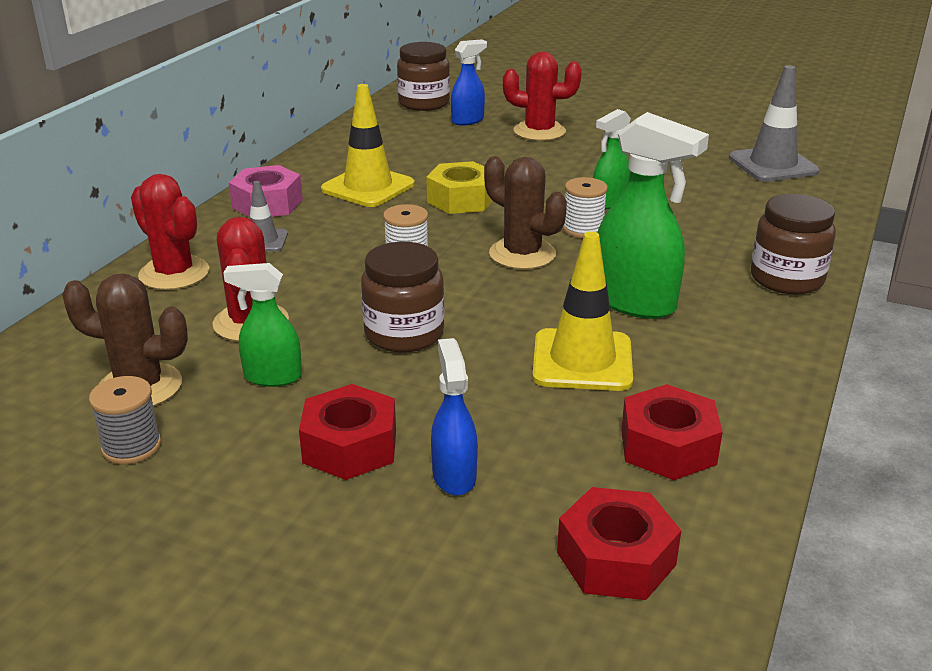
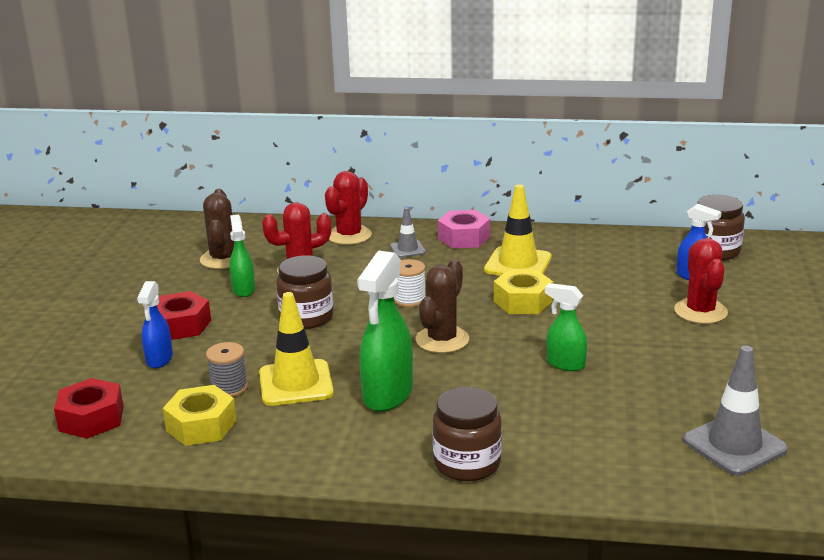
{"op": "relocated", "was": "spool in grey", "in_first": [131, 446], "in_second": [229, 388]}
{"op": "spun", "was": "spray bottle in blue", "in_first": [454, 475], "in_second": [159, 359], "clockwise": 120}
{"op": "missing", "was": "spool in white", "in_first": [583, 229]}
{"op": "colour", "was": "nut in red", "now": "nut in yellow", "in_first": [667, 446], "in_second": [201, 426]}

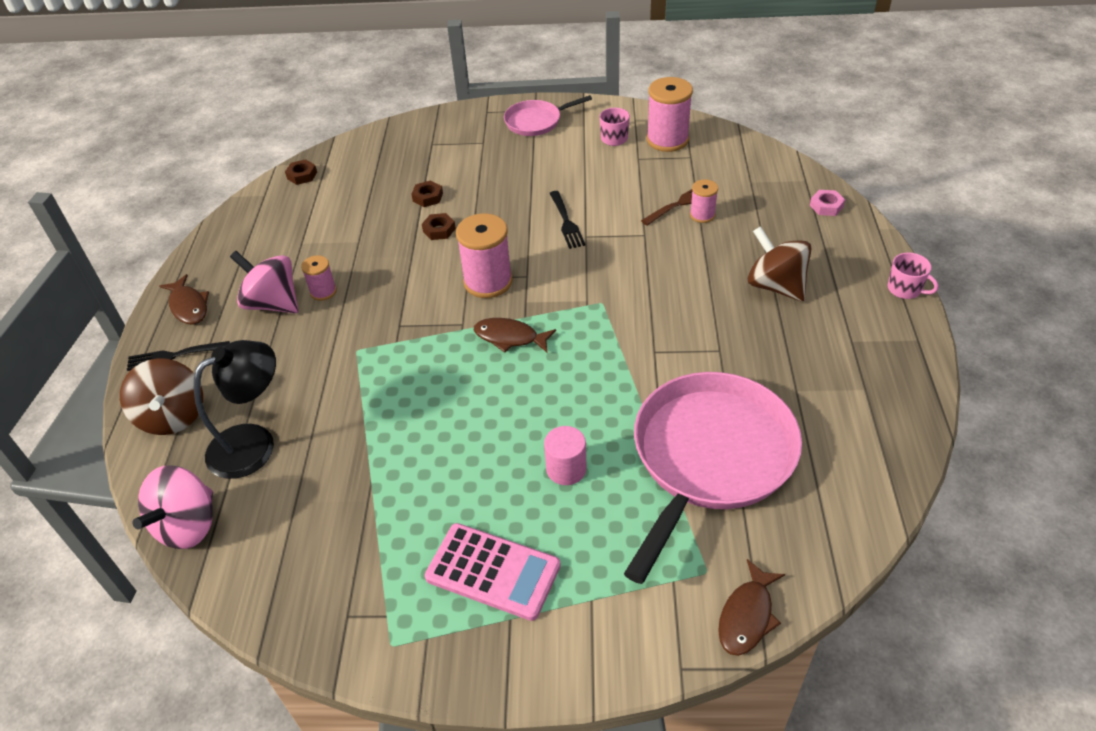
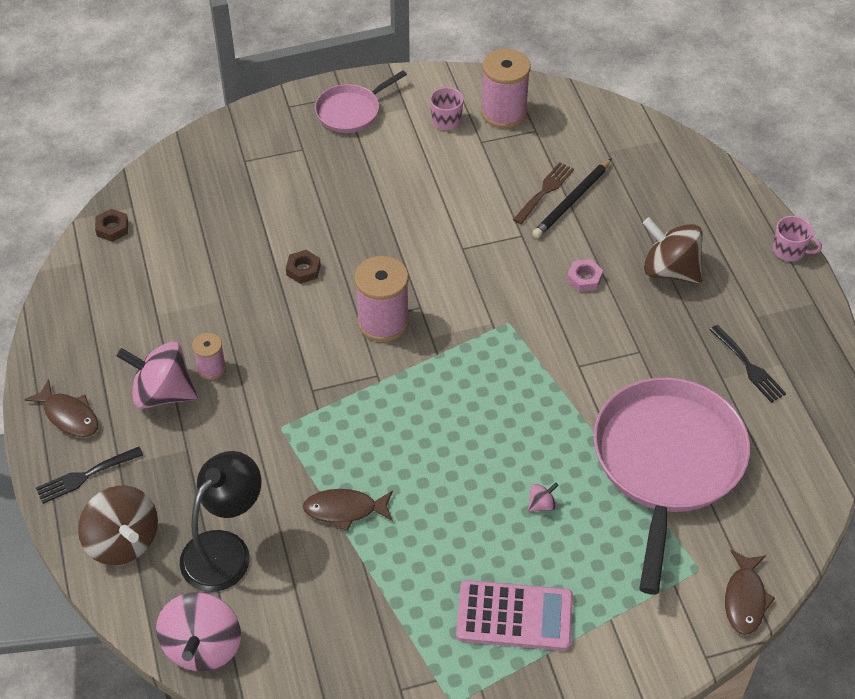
{"op": "missing", "was": "nut in brown", "in_first": [427, 197]}
{"op": "relocated", "was": "fish in brown", "in_first": [510, 337], "in_second": [344, 510]}
{"op": "exchanged", "was": "cylinder in pink", "now": "spinning top in pink", "in_first": [566, 469], "in_second": [541, 504]}
{"op": "relocated", "was": "fork in black", "in_first": [566, 222], "in_second": [749, 366]}
{"op": "exchanged", "was": "spool in pink", "now": "pencil in black", "in_first": [702, 215], "in_second": [572, 201]}
{"op": "relocated", "was": "nut in pink", "in_first": [826, 206], "in_second": [584, 278]}

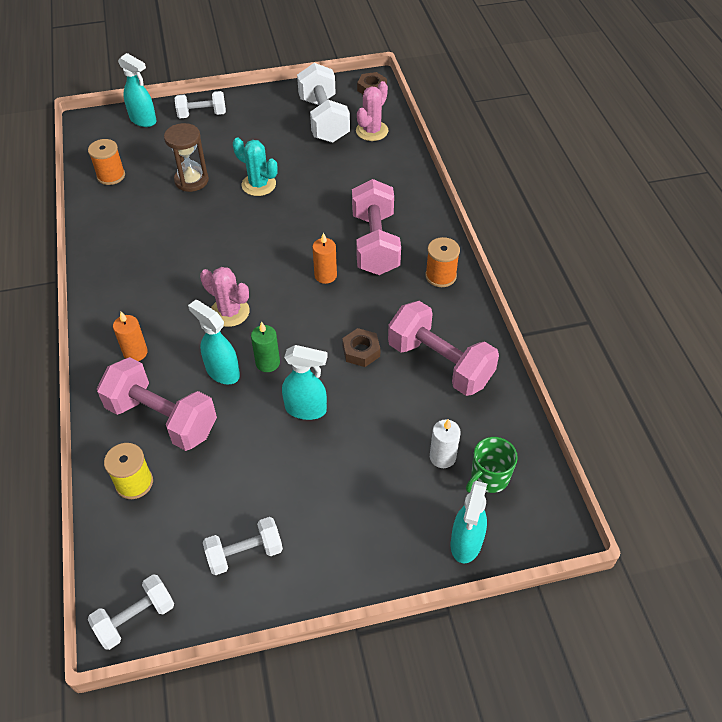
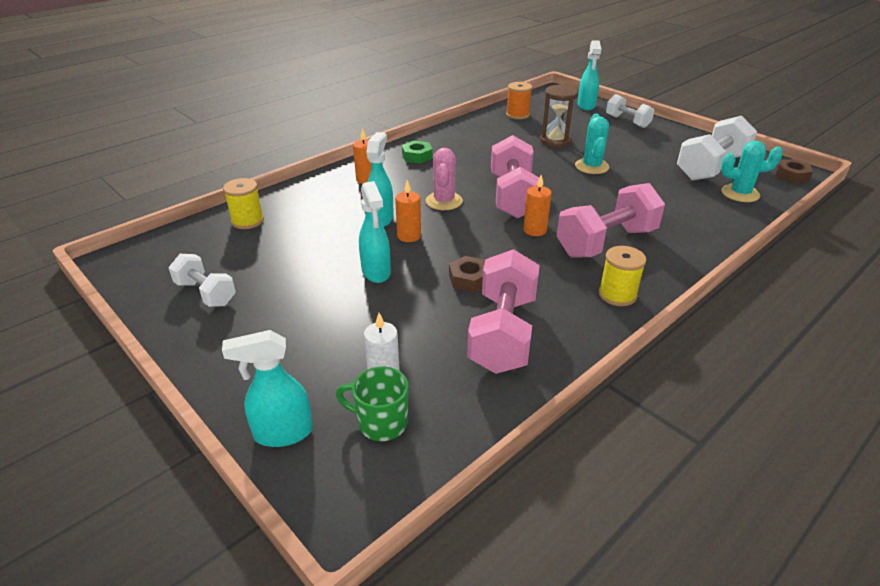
{"op": "missing", "was": "dumbbell in white", "in_first": [136, 618]}
{"op": "relocated", "was": "dumbbell in pink", "in_first": [162, 418], "in_second": [513, 197]}
{"op": "colour", "was": "candle in green", "now": "candle in orange", "in_first": [268, 363], "in_second": [409, 236]}
{"op": "colour", "was": "cactus in pink", "now": "cactus in turquoise", "in_first": [372, 131], "in_second": [740, 193]}
{"op": "colour", "was": "spool in orange", "now": "spool in yellow", "in_first": [440, 276], "in_second": [617, 295]}
{"op": "appeared", "now": "nut in green", "in_second": [417, 156]}

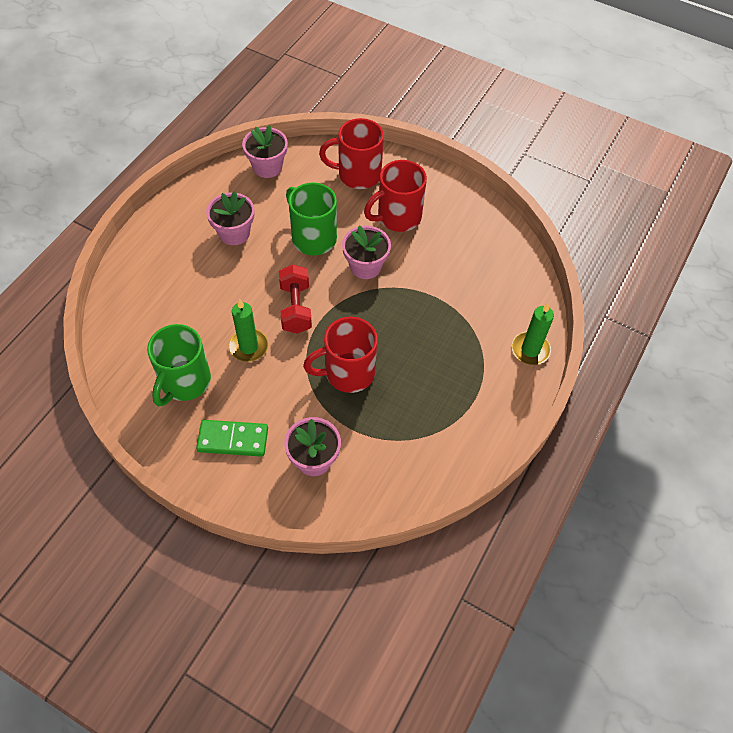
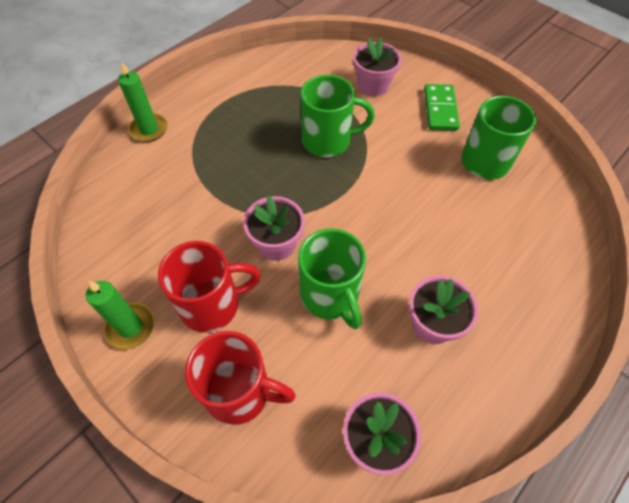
{"op": "spun", "was": "domino in green", "in_first": [233, 439], "in_second": [440, 109], "clockwise": 75}
{"op": "relocated", "was": "candle in green", "in_first": [248, 347], "in_second": [130, 327]}
{"op": "missing", "was": "dumbbell in red", "in_first": [296, 308]}
{"op": "colour", "was": "mug in red", "now": "mug in green", "in_first": [347, 373], "in_second": [328, 141]}

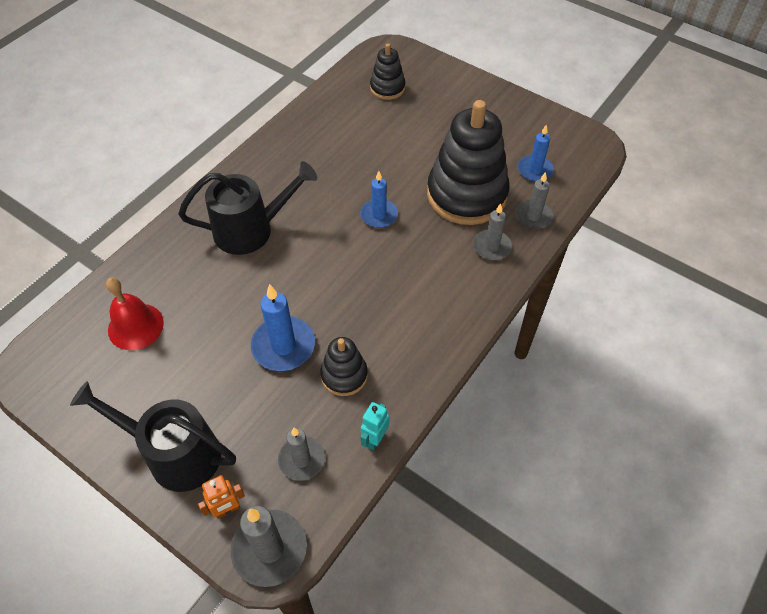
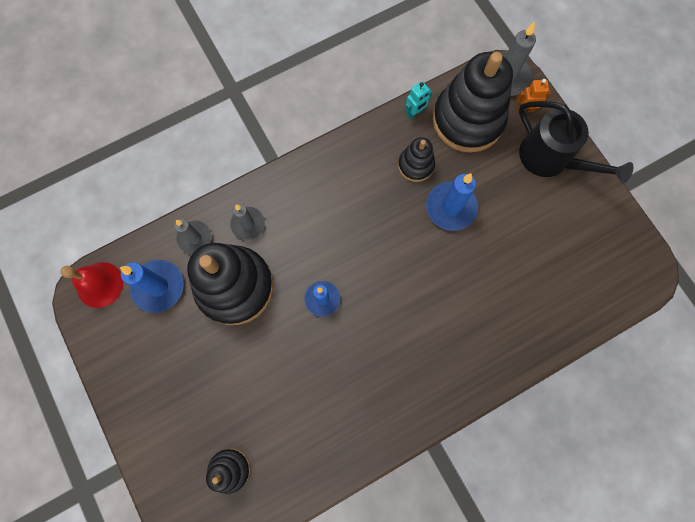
{"op": "relocated", "was": "bell in red", "in_first": [135, 326], "in_second": [100, 284]}
{"op": "missing", "was": "watering can in black", "in_first": [251, 230]}
{"op": "exchanged", "was": "candle in grey", "now": "stacking toy in black", "in_first": [301, 459], "in_second": [467, 120]}
{"op": "size", "was": "candle in blue", "in_first": [535, 170], "in_second": [158, 287], "ratio": 1.5}

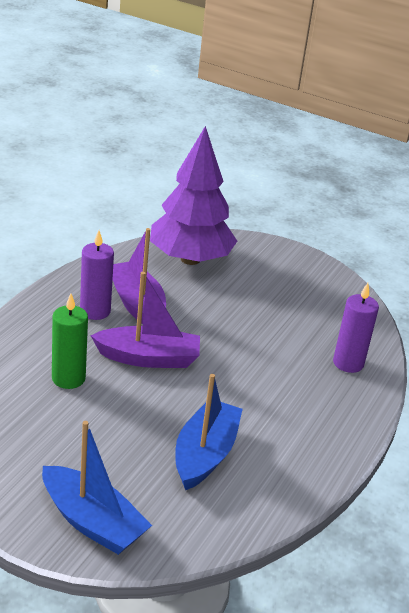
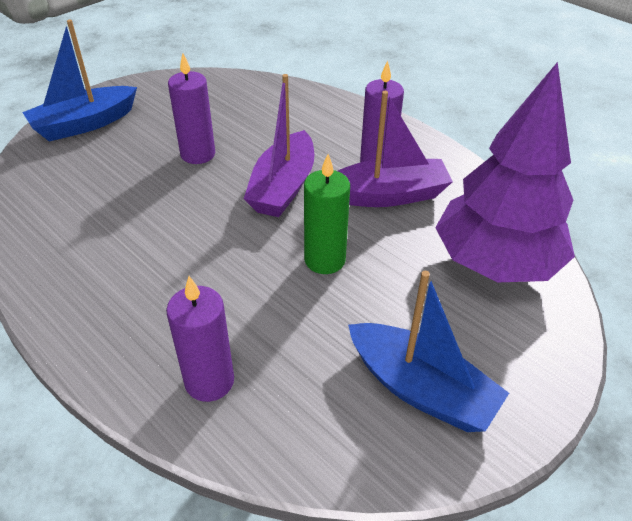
{"op": "relocated", "was": "candle in green", "in_first": [68, 378], "in_second": [325, 260]}
{"op": "relocated", "was": "boat in blue", "in_first": [205, 454], "in_second": [421, 389]}
{"op": "appeared", "now": "candle in purple", "in_second": [198, 154]}

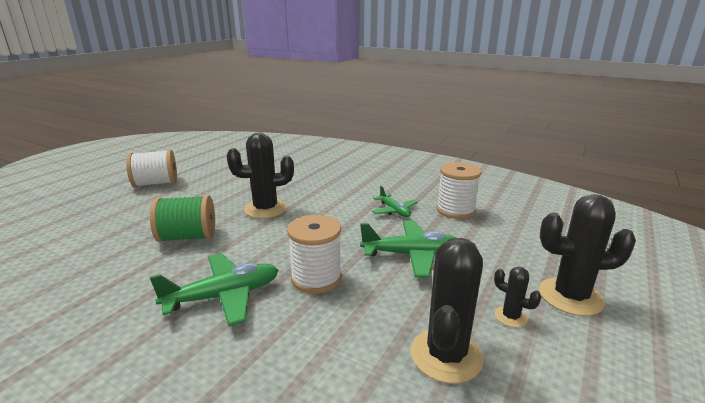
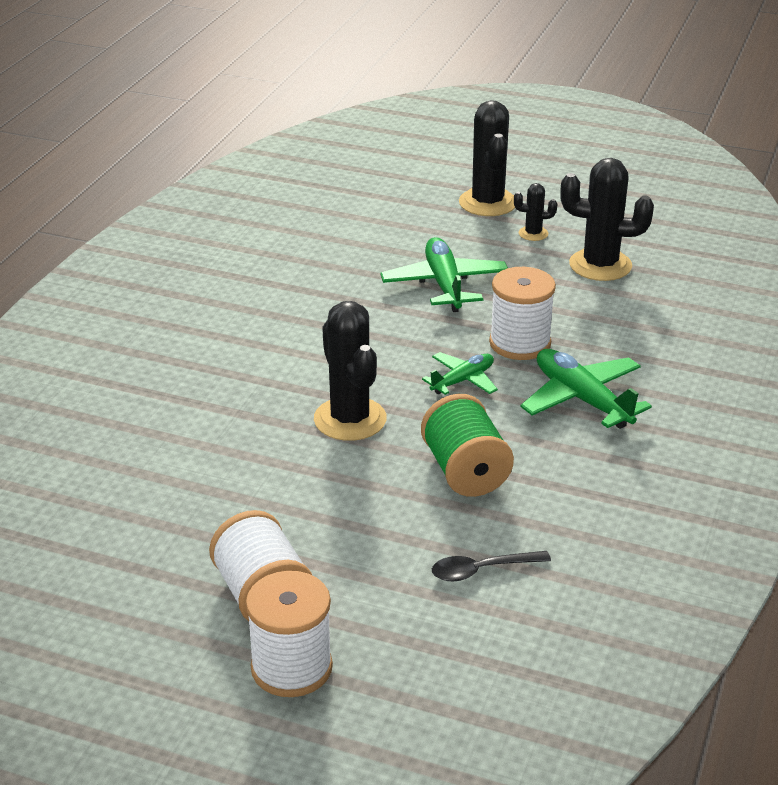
{"op": "relocated", "was": "plane in green", "in_first": [394, 211], "in_second": [462, 380]}
{"op": "relocated", "was": "spool in white", "in_first": [455, 210], "in_second": [291, 668]}
{"op": "spun", "was": "cactus in black", "in_first": [510, 317], "in_second": [533, 234], "clockwise": 60}
{"op": "appeared", "now": "spoon in black", "in_second": [482, 570]}

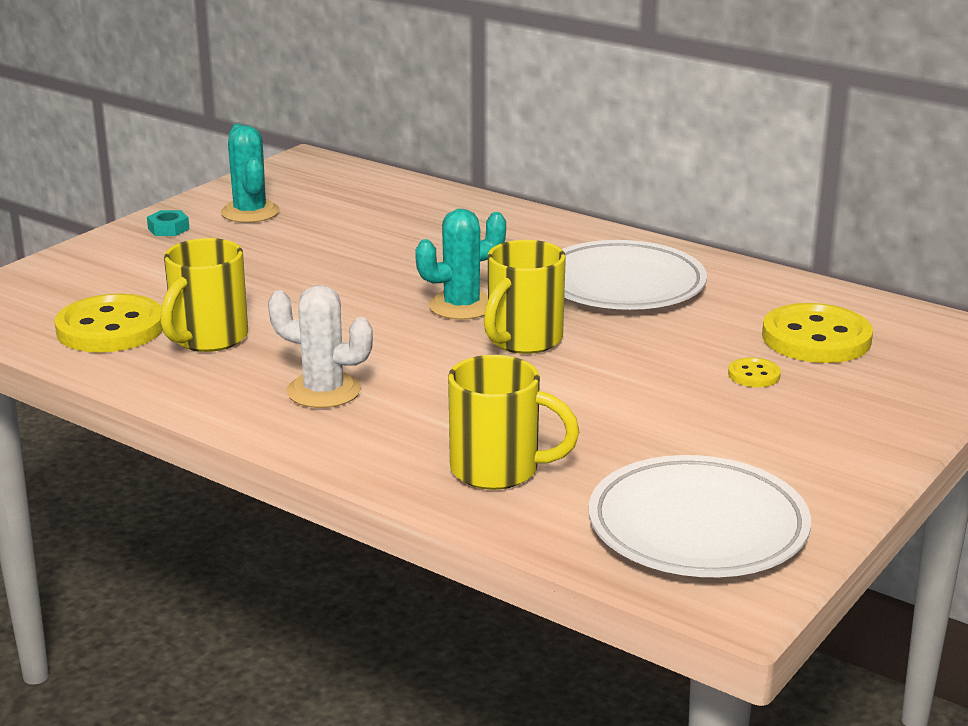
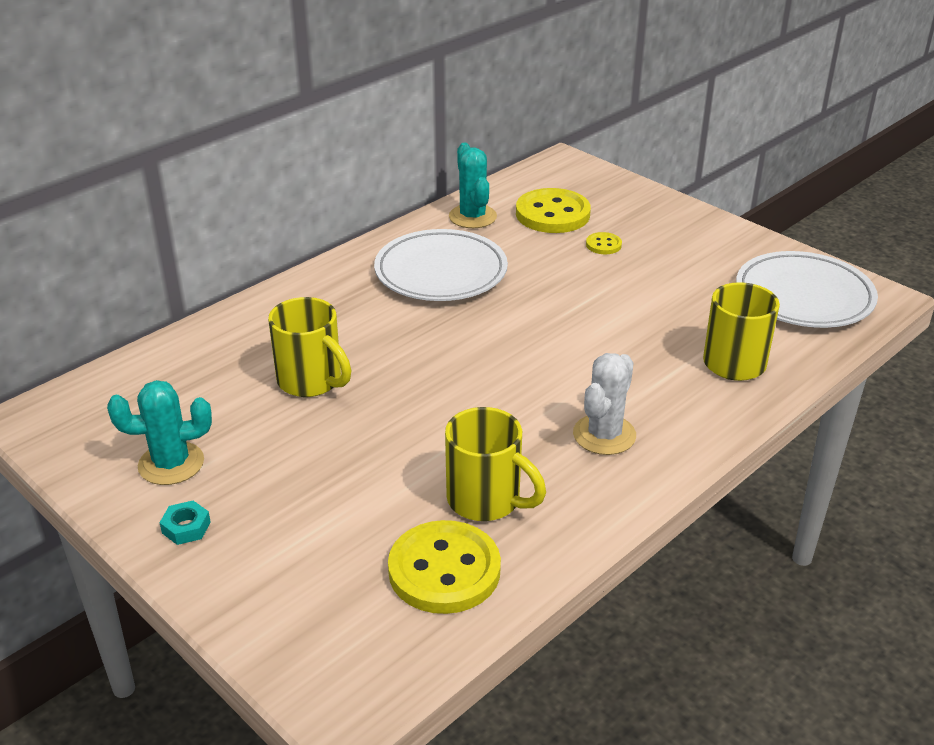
{"op": "relocated", "was": "cactus in turquoise", "in_first": [461, 306], "in_second": [472, 217]}
{"op": "relocated", "was": "mug in yellow", "in_first": [523, 340], "in_second": [311, 381]}

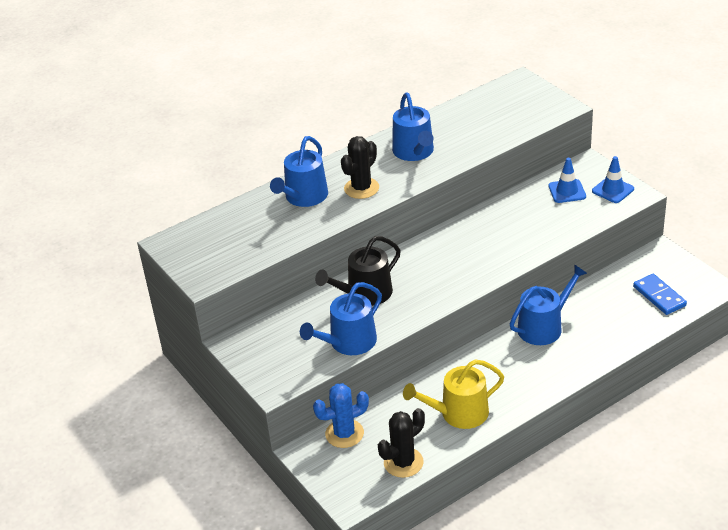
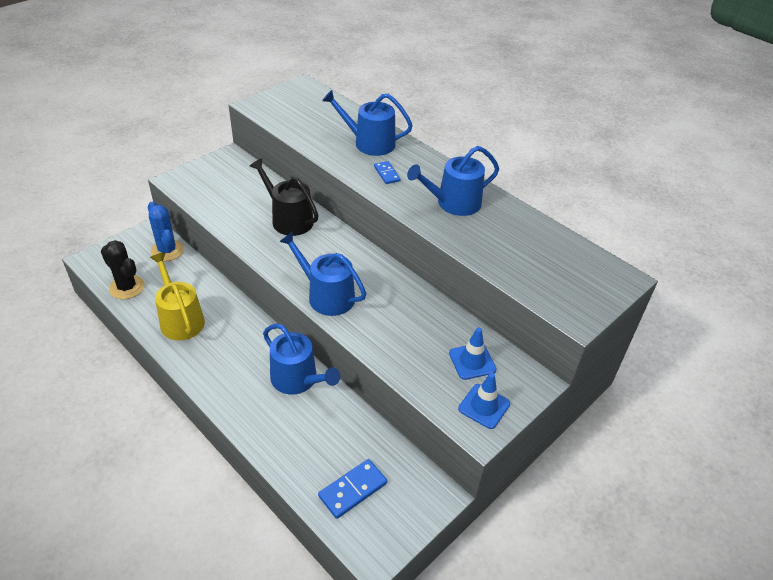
{"op": "relocated", "was": "watering can in blue", "in_first": [348, 343], "in_second": [326, 295]}
{"op": "exchanged", "was": "cactus in black", "now": "domino in blue", "in_first": [361, 188], "in_second": [387, 174]}

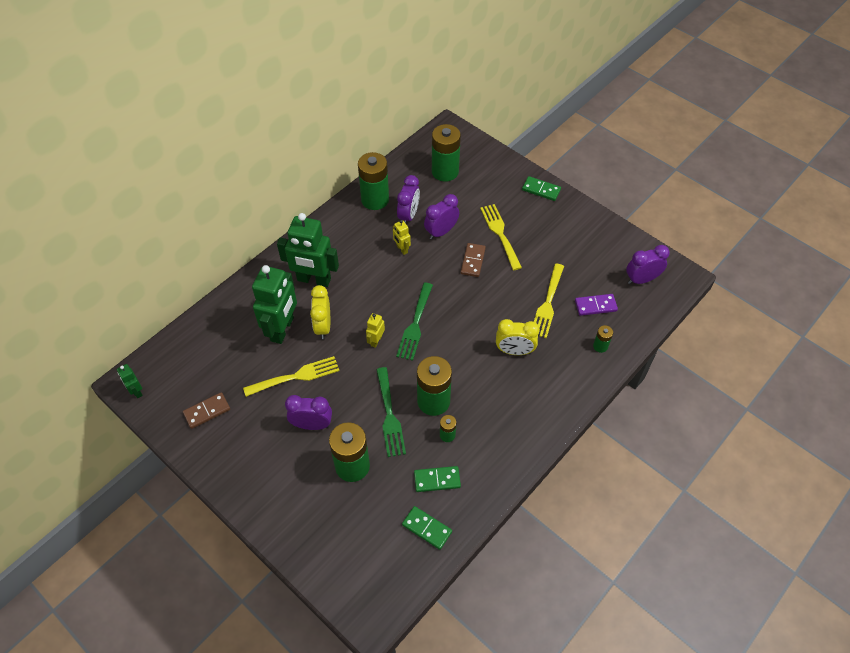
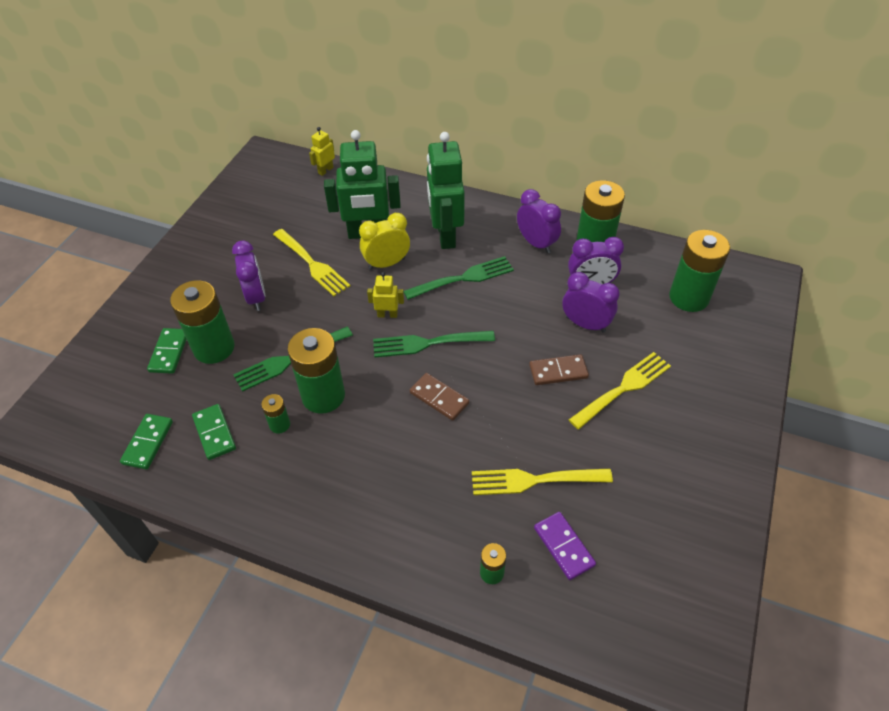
{"op": "missing", "was": "robot in green", "in_first": [136, 391]}
{"op": "relocated", "was": "domino in brown", "in_first": [207, 411], "in_second": [439, 398]}
{"op": "relocated", "was": "robot in yellow", "in_first": [402, 249], "in_second": [325, 170]}
{"op": "missing", "was": "clock in yellow", "in_first": [514, 351]}
{"op": "relocated", "was": "domino in green", "in_first": [541, 190], "in_second": [169, 352]}
{"op": "relocated", "was": "clock in purple", "in_first": [641, 279], "in_second": [536, 243]}
{"op": "appeared", "now": "fork in green", "in_second": [463, 278]}

